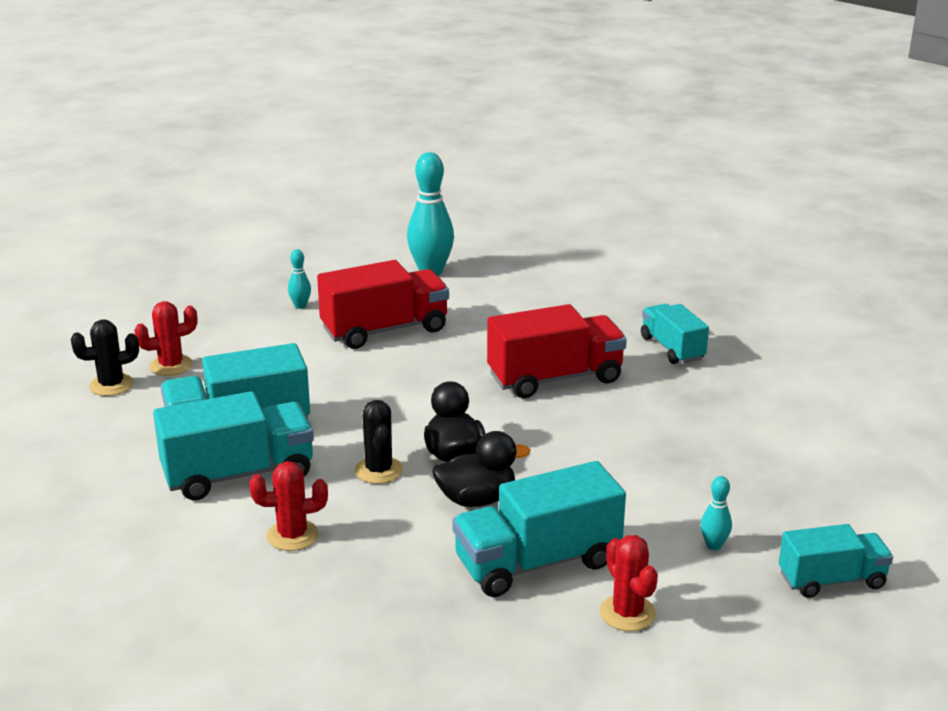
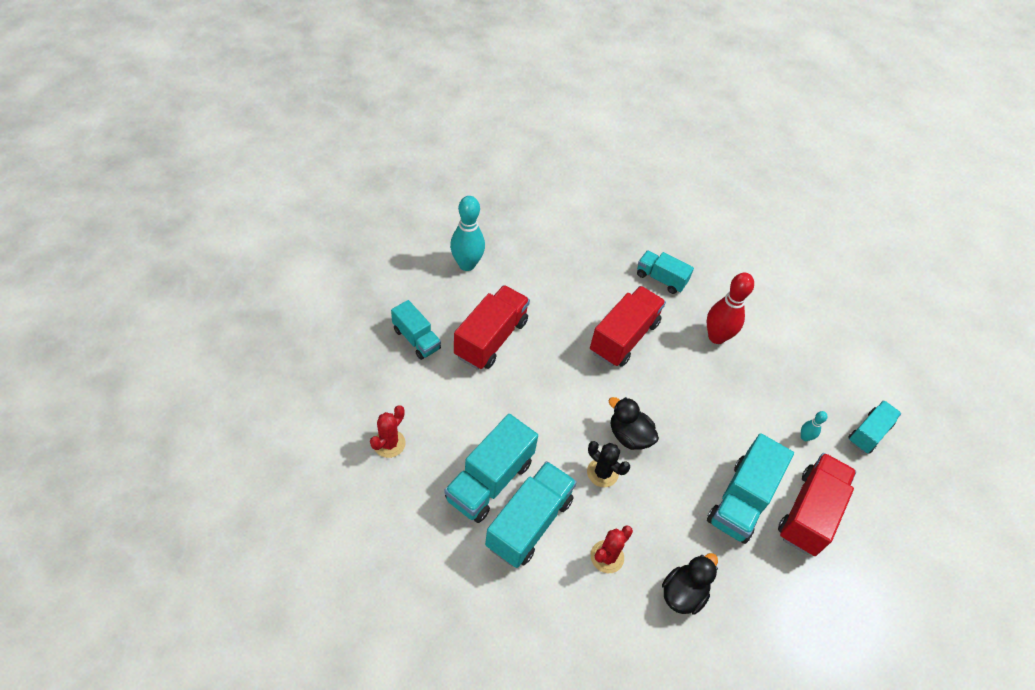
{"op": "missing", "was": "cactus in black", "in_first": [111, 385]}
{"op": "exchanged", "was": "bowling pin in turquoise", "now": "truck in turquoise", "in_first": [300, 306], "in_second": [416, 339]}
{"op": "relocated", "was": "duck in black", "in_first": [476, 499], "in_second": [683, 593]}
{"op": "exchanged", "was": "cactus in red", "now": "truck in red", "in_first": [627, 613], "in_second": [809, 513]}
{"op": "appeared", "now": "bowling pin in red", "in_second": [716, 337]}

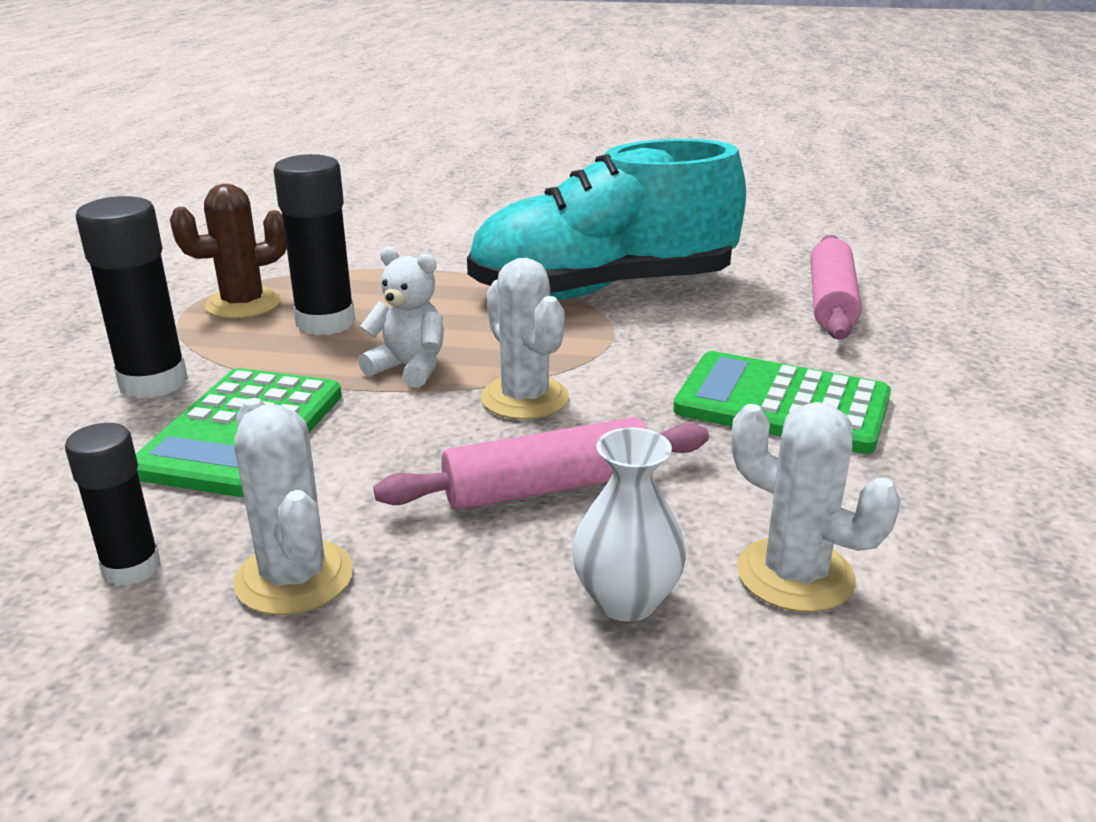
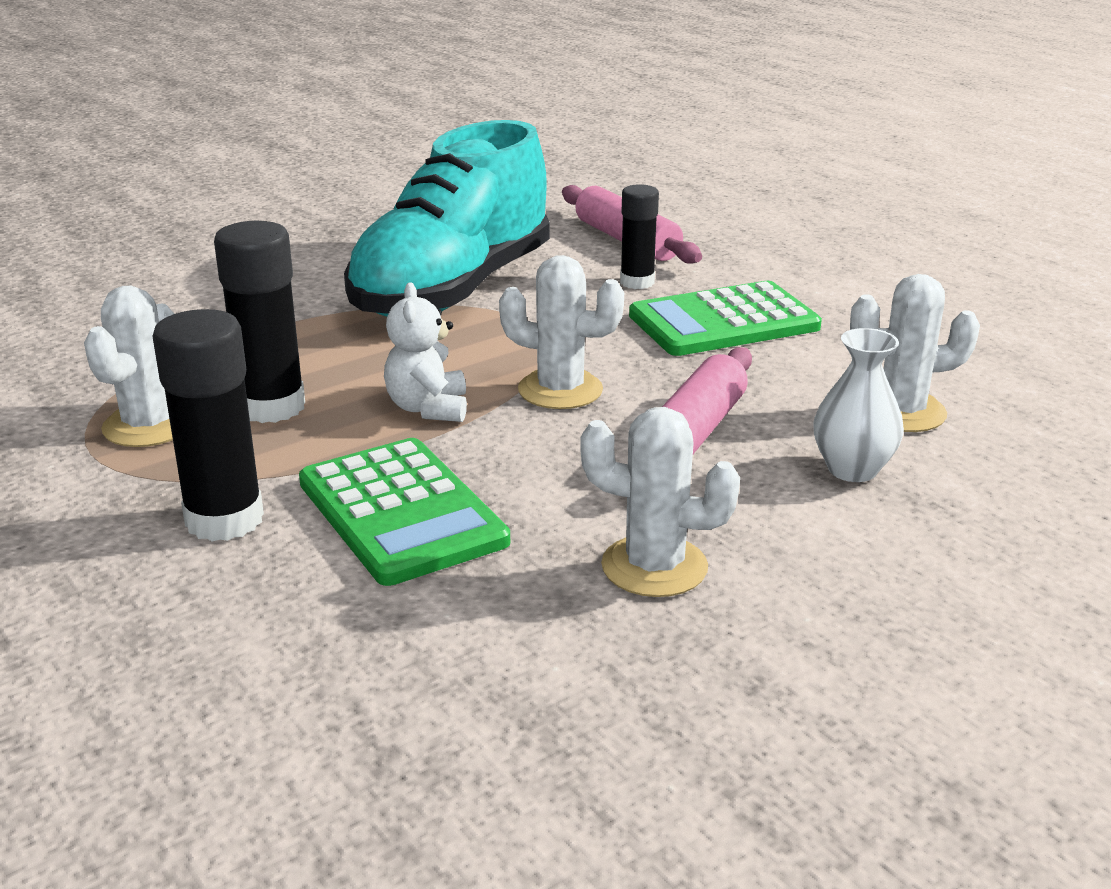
{"op": "relocated", "was": "glue stick in black", "in_first": [131, 568], "in_second": [637, 282]}
{"op": "colour", "was": "cactus in brown", "now": "cactus in white", "in_first": [243, 304], "in_second": [148, 426]}
{"op": "spun", "was": "teddy bear in white", "in_first": [409, 368], "in_second": [428, 408], "clockwise": -75}

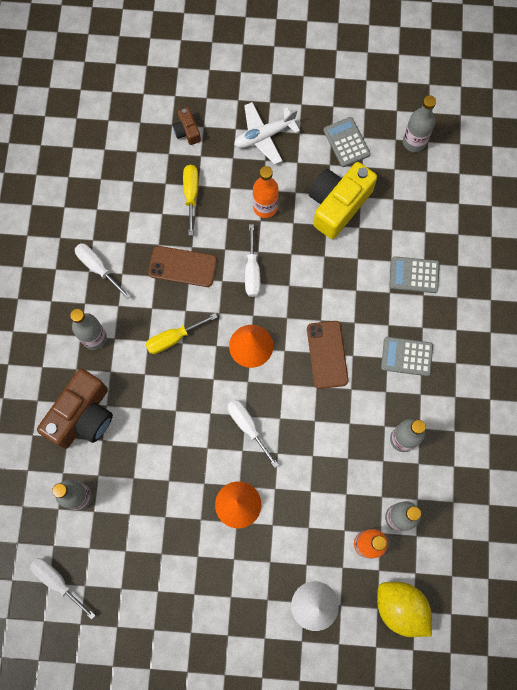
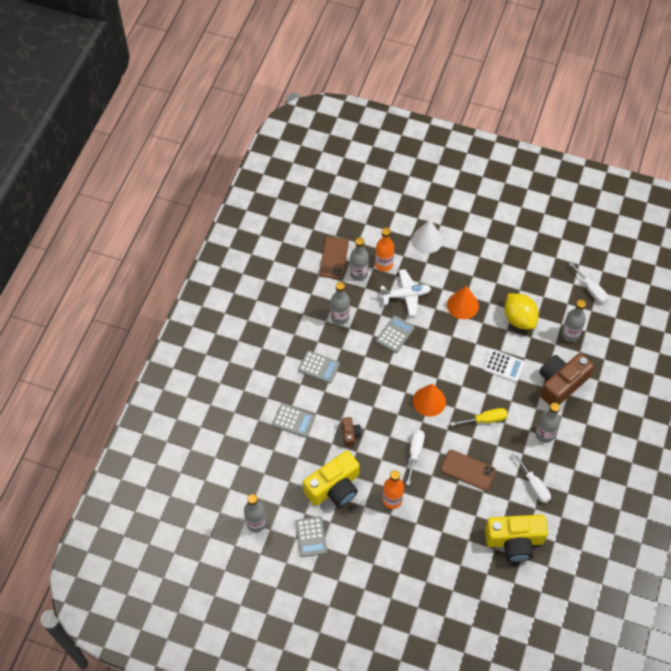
{"op": "relocated", "was": "camera in brown", "in_first": [187, 131], "in_second": [350, 434]}
{"op": "missing", "was": "screwdriver in yellow", "in_first": [191, 194]}
{"op": "missing", "was": "screwdriver in white", "in_first": [247, 426]}
{"op": "relocated", "was": "plane in white", "in_first": [264, 136], "in_second": [406, 295]}
{"op": "relocated", "was": "phone in brown", "in_first": [327, 354], "in_second": [334, 258]}
{"op": "relocated", "was": "lemon in yellow", "in_first": [400, 607], "in_second": [519, 319]}
{"op": "appeared", "now": "calculator in grey", "in_second": [395, 334]}
{"op": "appeared", "now": "calculator in white", "in_second": [504, 366]}
{"op": "appeared", "now": "camera in yellow", "in_second": [514, 541]}

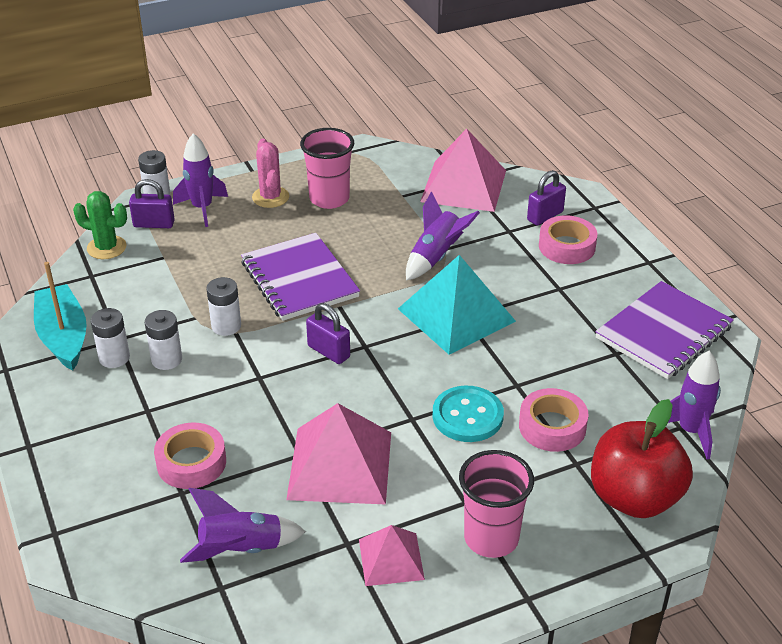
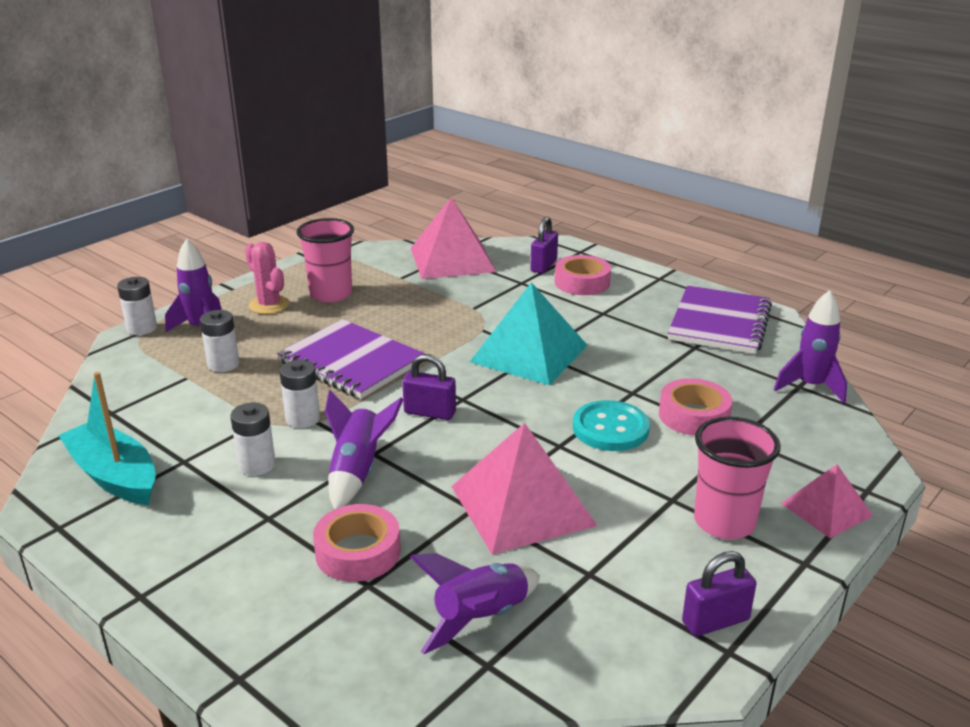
{"op": "missing", "was": "cactus in green", "in_first": [106, 248]}
{"op": "relocated", "was": "battery in white", "in_first": [114, 358], "in_second": [223, 364]}
{"op": "relocated", "was": "padlock in purple", "in_first": [154, 224], "in_second": [715, 621]}
{"op": "relocated", "was": "pyramid in pink", "in_first": [391, 559], "in_second": [826, 509]}
{"op": "relocated", "was": "rocket in purple", "in_first": [436, 257], "in_second": [357, 472]}
{"op": "missing", "was": "apple in red", "in_first": [634, 497]}

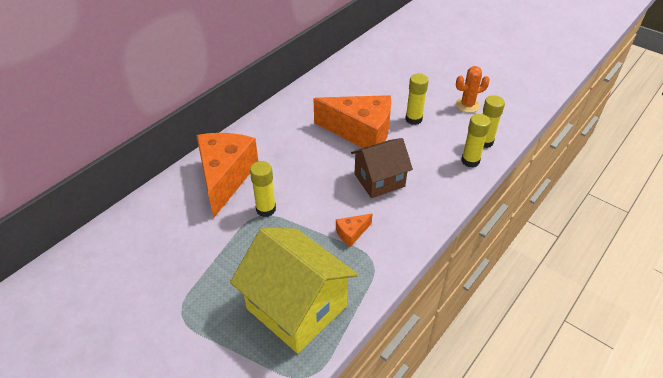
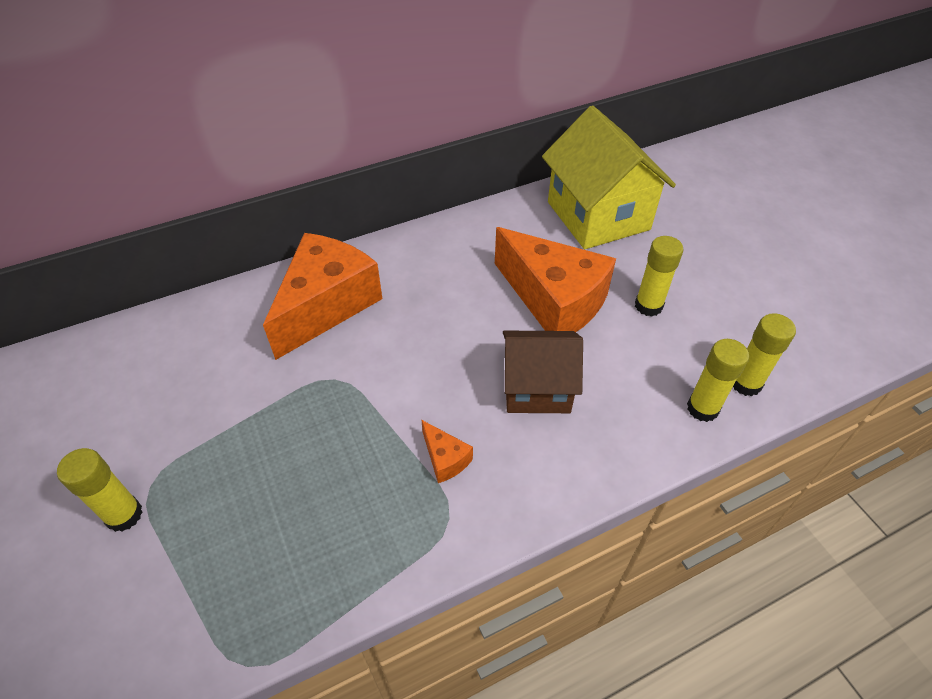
{"op": "relocated", "was": "house in yellow", "in_first": [296, 307], "in_second": [598, 216]}
{"op": "relocated", "was": "glue stick in yellow", "in_first": [266, 209], "in_second": [124, 515]}
{"op": "spun", "was": "cheese in orange", "in_first": [351, 233], "in_second": [445, 459], "clockwise": -120}
{"op": "missing", "was": "cactus in orange", "in_first": [467, 105]}

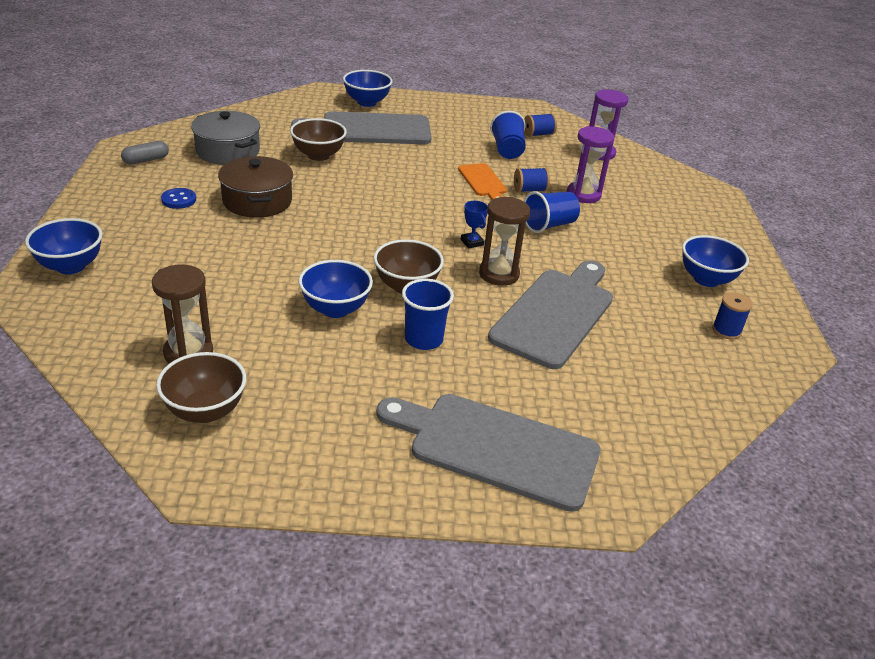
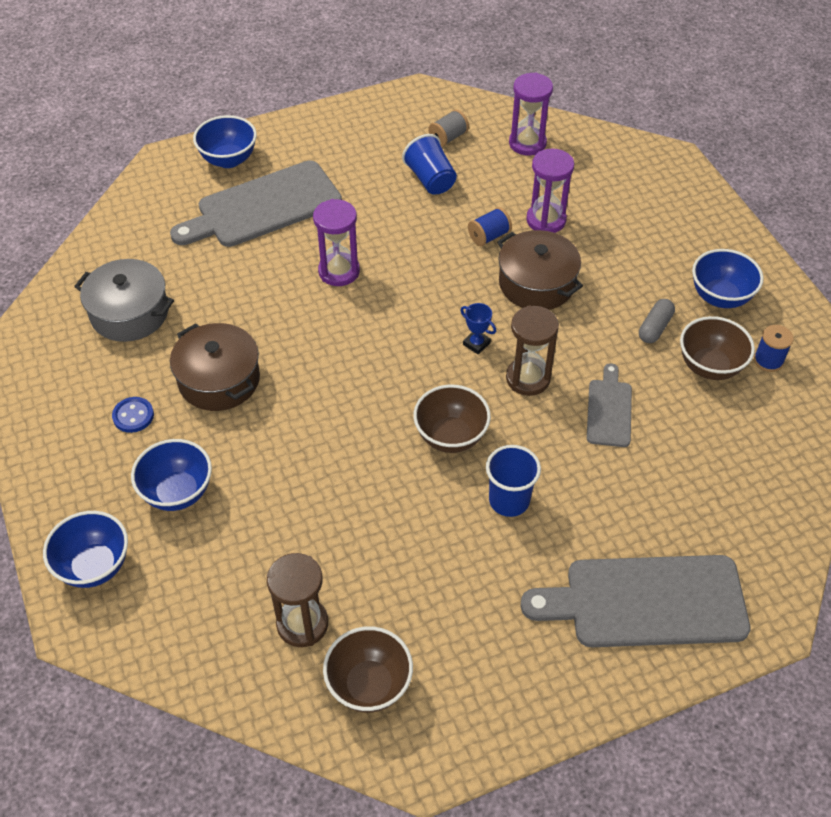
{"op": "relocated", "was": "capsule in grey", "in_first": [146, 160], "in_second": [655, 327]}
{"op": "relocated", "was": "bowl in brown", "in_first": [318, 155], "in_second": [709, 366]}
{"op": "relocated", "was": "bowl in blue", "in_first": [335, 309], "in_second": [177, 492]}
{"op": "missing", "was": "cutting board in orange", "in_first": [483, 182]}
{"op": "size", "was": "cutting board in grey", "in_first": [555, 314], "in_second": [609, 410], "ratio": 0.51}
{"op": "colour", "was": "spool in blue", "now": "spool in grey", "in_first": [538, 134], "in_second": [448, 138]}
{"op": "exchanged", "was": "cup in blue", "now": "pot in brown", "in_first": [549, 225], "in_second": [536, 283]}
{"op": "appeared", "now": "hourglass in purple", "in_second": [339, 271]}

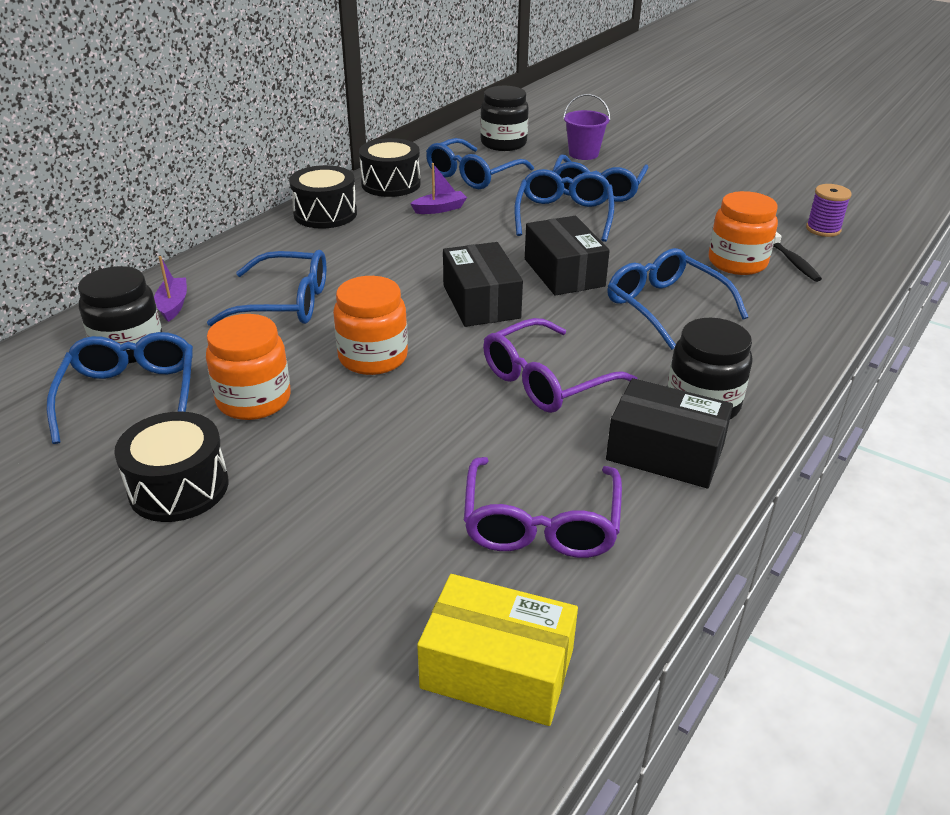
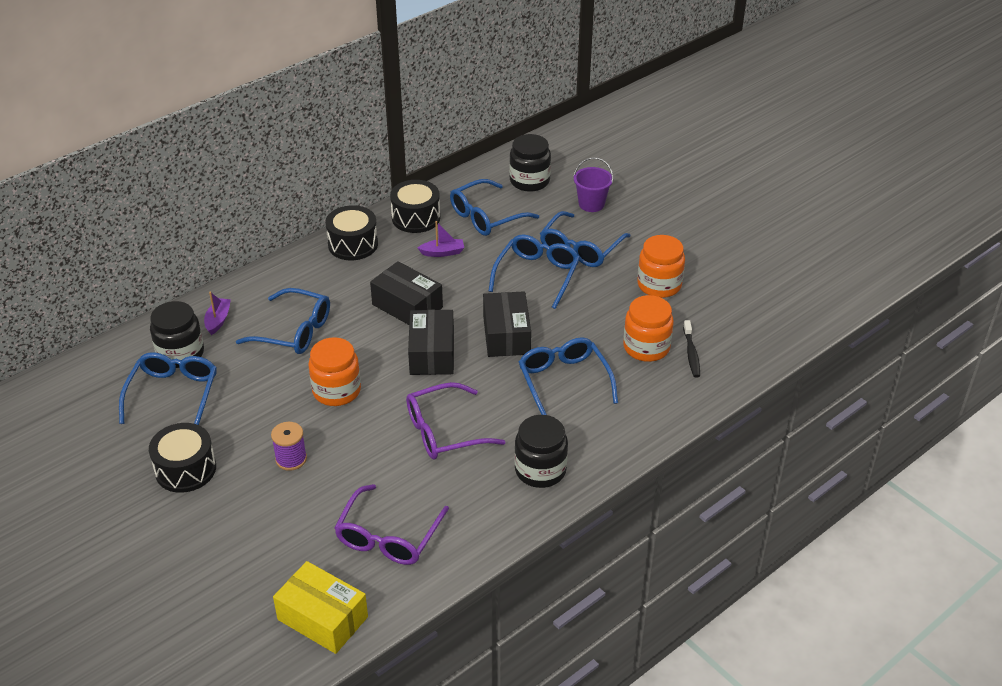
{"op": "relocated", "was": "jar in orange", "in_first": [254, 400], "in_second": [659, 285]}
{"op": "relocated", "was": "box in black", "in_first": [665, 452], "in_second": [407, 306]}
{"op": "relocated", "was": "spool in purple", "in_first": [823, 229], "in_second": [291, 459]}

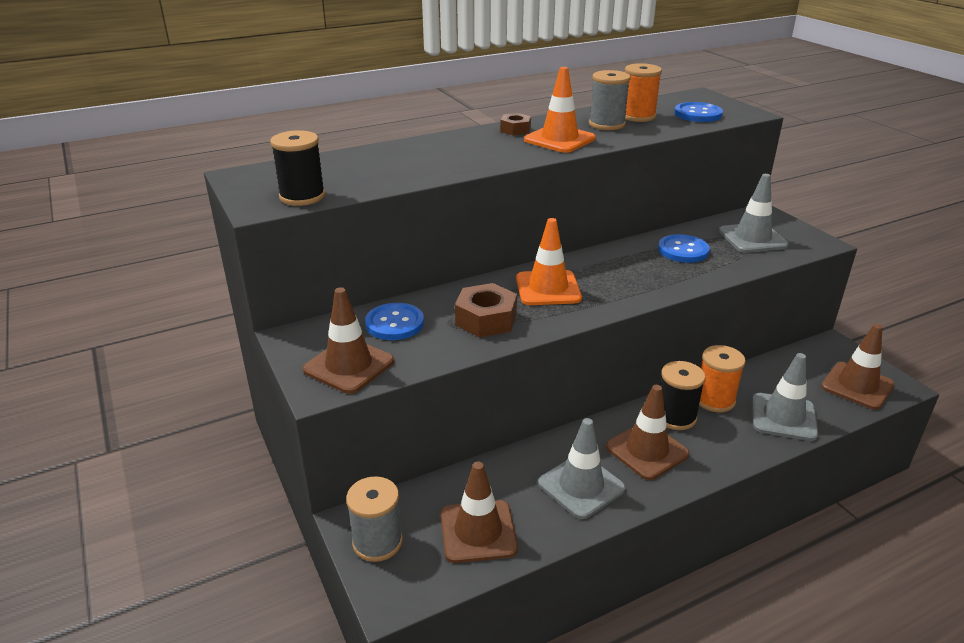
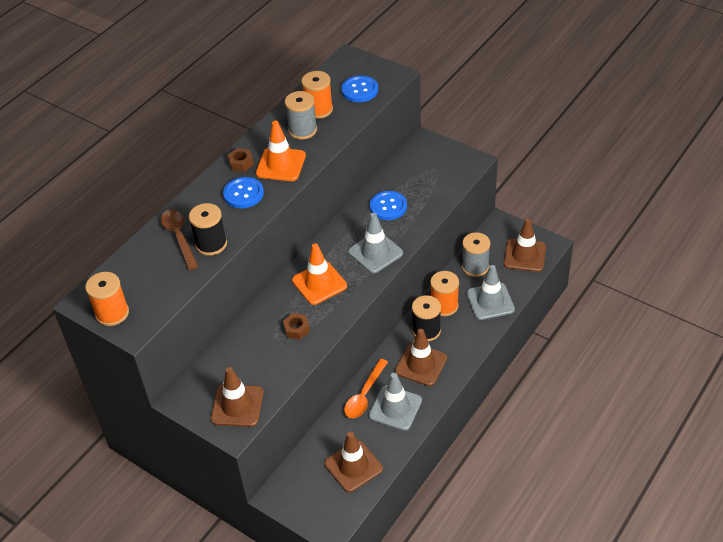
{"op": "relocated", "was": "spool in black", "in_first": [302, 196], "in_second": [211, 244]}
{"op": "relocated", "was": "spool in grey", "in_first": [377, 542], "in_second": [475, 267]}
{"op": "relocated", "was": "button in blue", "in_first": [394, 323], "in_second": [243, 194]}
{"op": "size", "was": "nut in brown", "in_first": [486, 319], "in_second": [296, 329], "ratio": 0.6}
{"op": "relocated", "was": "traffic cone in grey", "in_first": [752, 238], "in_second": [375, 252]}
{"op": "appeared", "now": "spool in orange", "in_second": [112, 313]}
{"op": "appeared", "now": "spoon in brown", "in_second": [179, 237]}
{"op": "appeared", "now": "spoon in orange", "in_second": [364, 395]}

